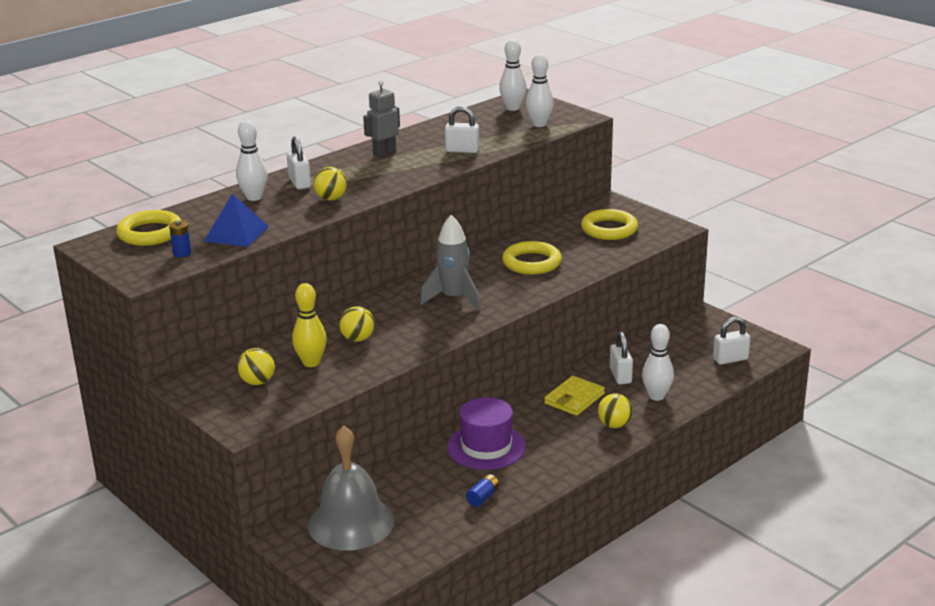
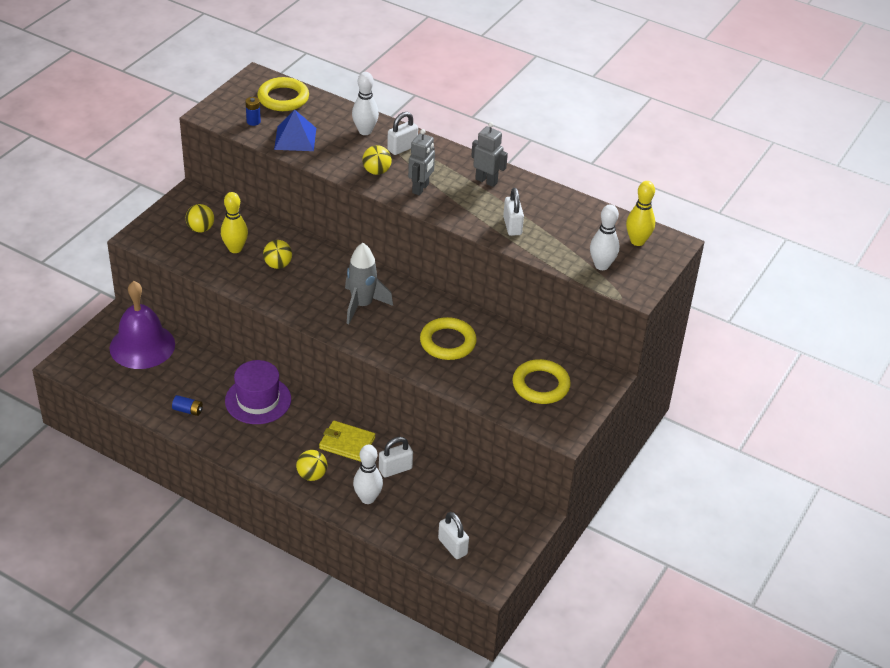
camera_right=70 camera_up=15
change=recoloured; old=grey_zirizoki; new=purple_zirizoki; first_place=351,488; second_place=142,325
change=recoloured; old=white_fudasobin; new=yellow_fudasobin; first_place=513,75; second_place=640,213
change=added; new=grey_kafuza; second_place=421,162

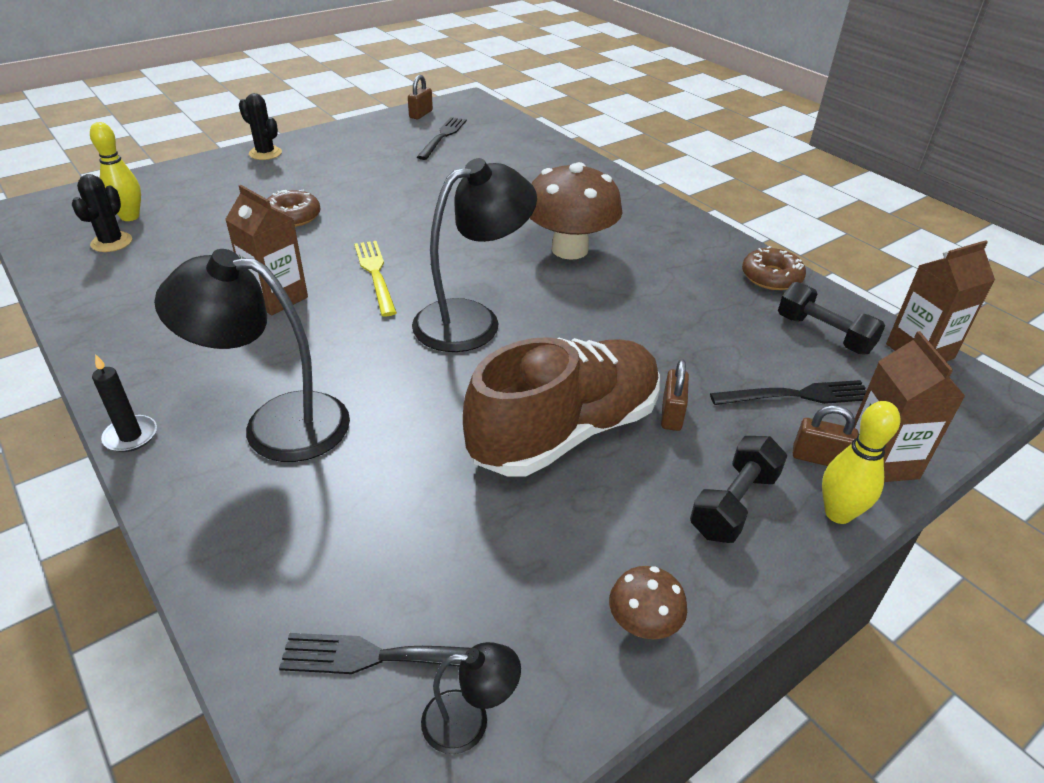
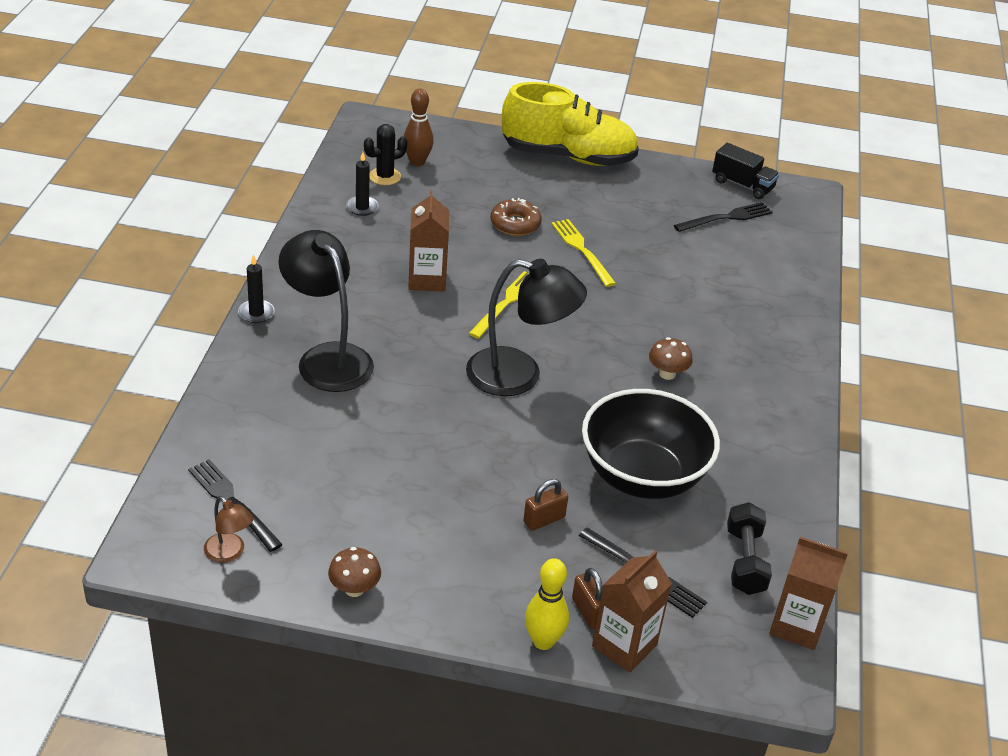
camera_right=45 camera_up=0
change=recoloured; old=yellow_fudasobin; new=brown_fudasobin; first_place=115,171; second_place=419,127
change=replaced; old=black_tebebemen; new=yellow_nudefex; first_place=260,126; second_place=570,124
change=replaced; old=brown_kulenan; new=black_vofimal; first_place=420,97; second_place=745,171
change=recoloured; old=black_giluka; new=brown_giluka; first_place=471,698; second_place=228,529
change=removed; old=brown_nudefex; first_place=561,406
change=resized; old=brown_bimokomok; first_place=576,211; second_place=671,358; factor=0.47
change=removed; old=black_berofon; first_place=738,489
change=removed; old=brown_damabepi; first_place=774,268
change=added; new=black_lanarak; second_place=362,184
change=added; new=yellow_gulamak; second_place=583,253
change=added; new=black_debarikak; second_place=651,444

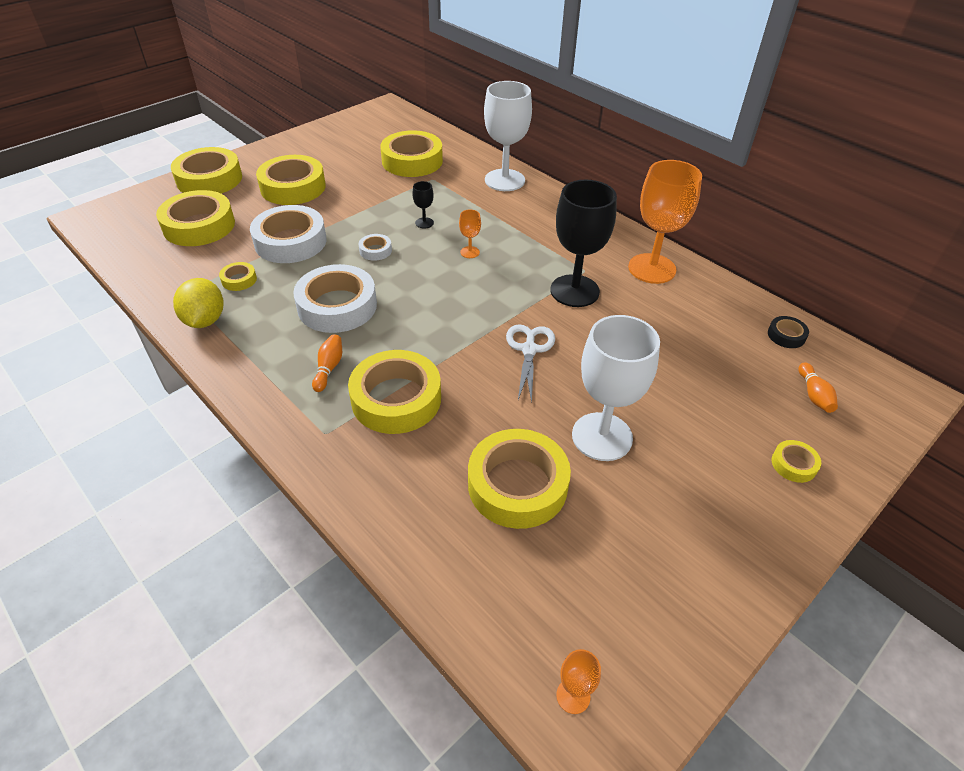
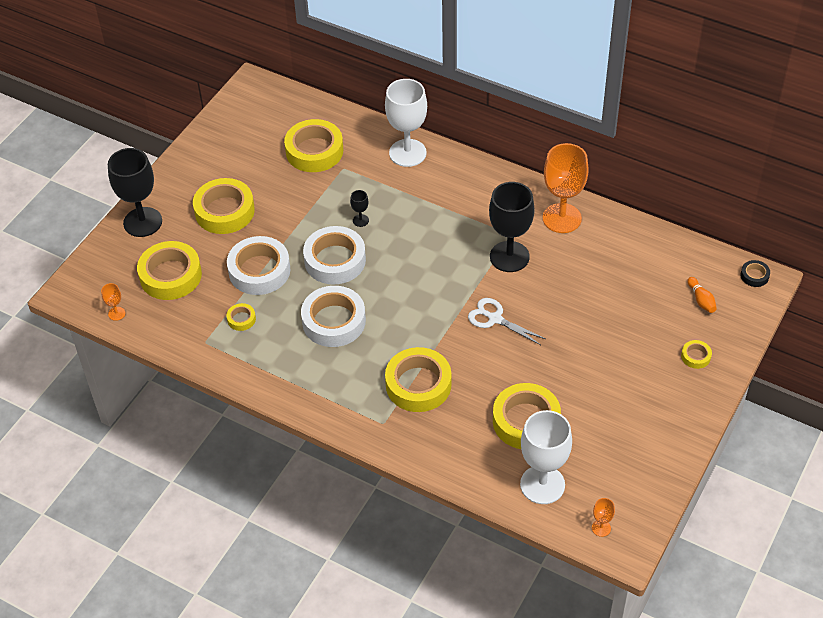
camera_right=-15 camera_up=5
change=replaced; old=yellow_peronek; new=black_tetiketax; first_place=206,170; second_place=135,192
change=removed; old=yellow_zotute; first_place=198,303
change=removed; old=orange_fudasobin; first_place=327,363
change=resized; old=white_peronek; first_place=375,247; second_place=334,255; factor=2.22
change=moved; old=orange_tetiketax; first_place=470,234; second_place=113,302
change=turned; old=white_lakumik; first_place=530,364; second_place=507,321; degrees=-45
change=moved; old=white_tetiketax; first_place=616,388; second_place=546,457
change=moved; old=black_peronek; first_place=788,332; second_place=755,273

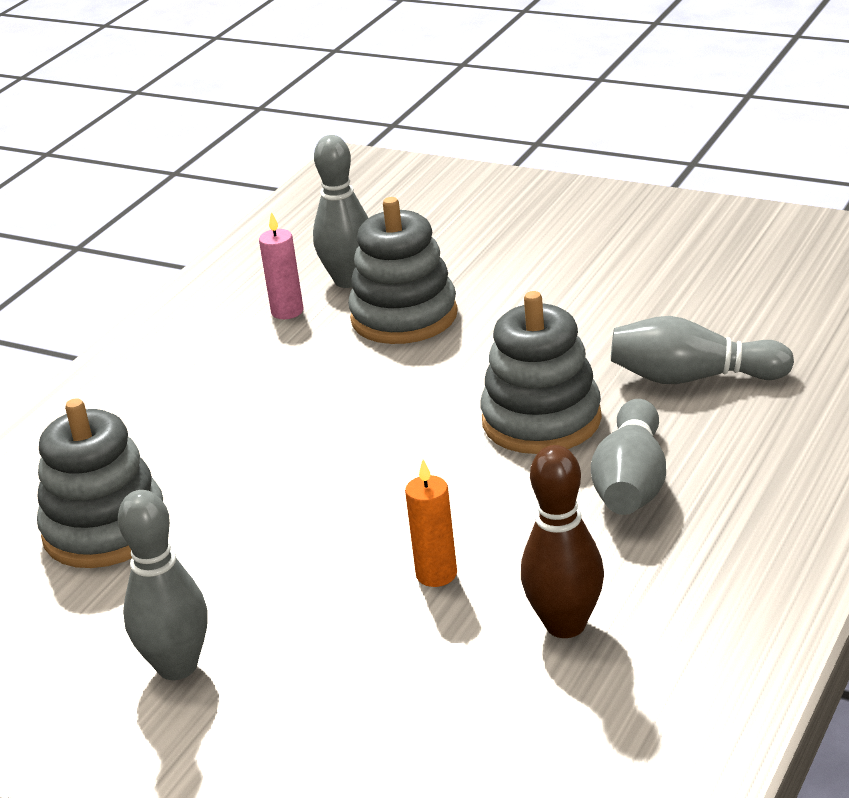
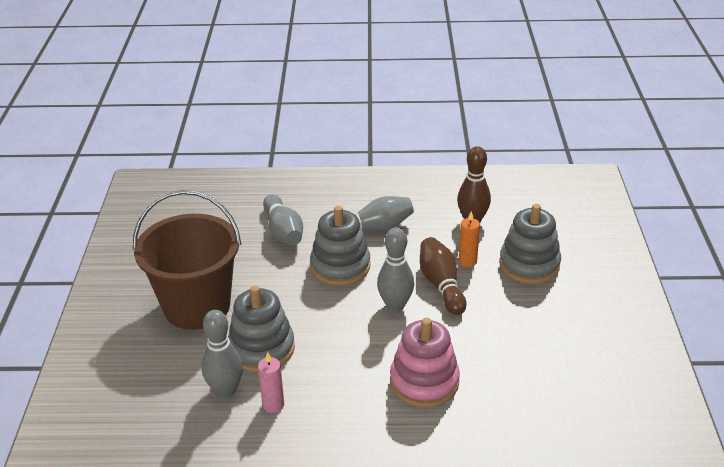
camera_right=-120 camera_up=5
change=moved; old=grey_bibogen; first_place=100,483; second_place=530,244
change=moved; old=grey_fudasobin; first_place=163,585; second_place=395,269
change=added; new=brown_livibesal; second_place=187,260
change=added; new=pink_bibogen; second_place=425,362
change=added; new=brown_fudasobin; second_place=443,276

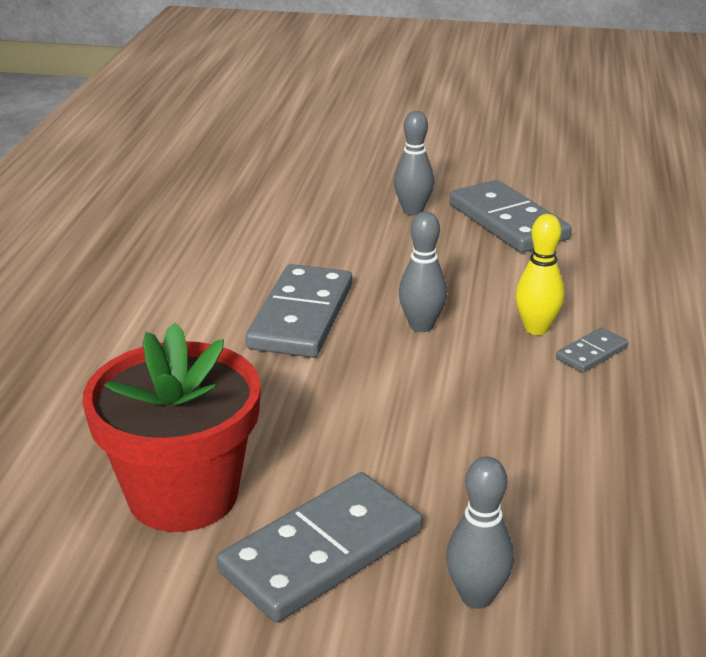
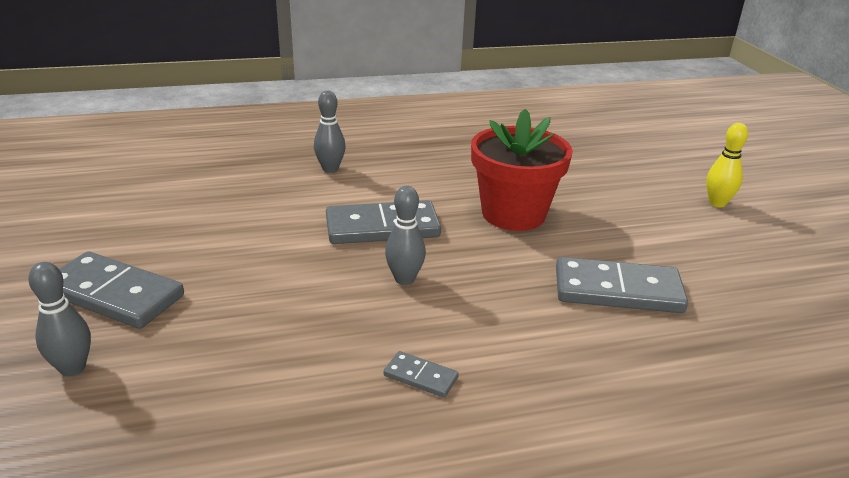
camera_right=65 camera_up=0
change=moved; old=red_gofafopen; first_place=171,427; second_place=522,170
change=moved; old=grey_fudasobin; first_place=414,163; second_place=330,132
change=turned; old=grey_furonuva; first_place=510,216; second_place=622,285; degrees=60
change=moved; old=yellow_fudasobin; first_place=540,274; second_place=727,165

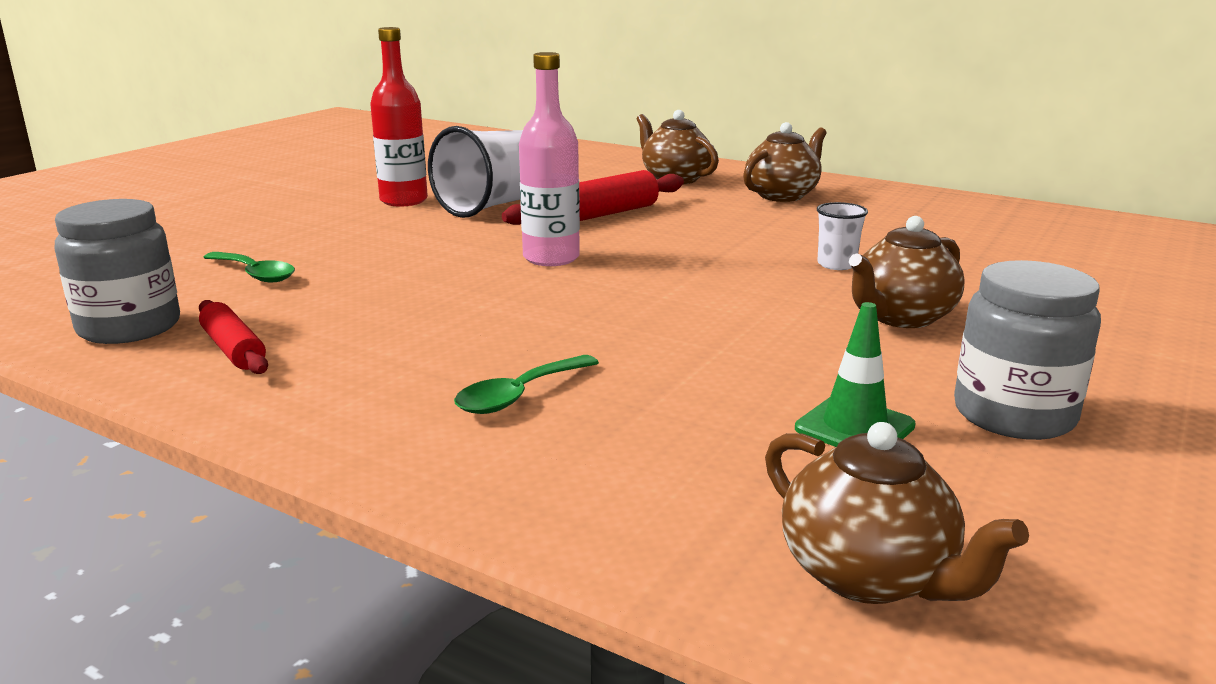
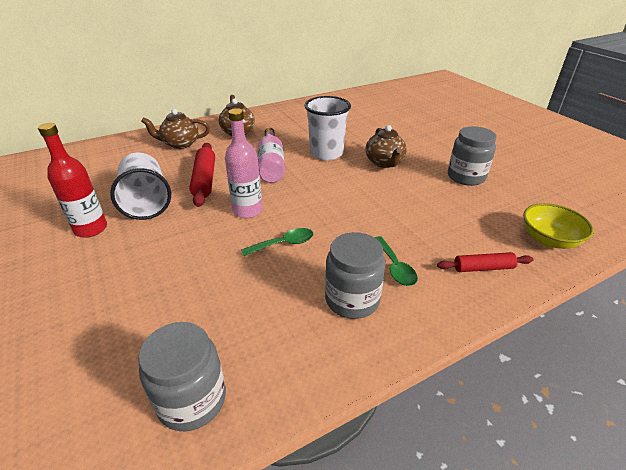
camera_right=-60 camera_up=15
change=moved; old=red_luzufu; first_place=233,337; second_place=485,262
change=moved; old=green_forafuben; first_place=249,267; second_place=277,242
change=replaced; old=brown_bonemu; new=yellow_debarikak; first_place=897,513; second_place=558,226
change=removed; old=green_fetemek; first_place=855,374
change=resized; old=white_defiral; first_place=842,236; second_place=327,128; factor=2.1
change=added; new=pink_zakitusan; second_place=271,155
change=added; new=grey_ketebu; second_place=355,275

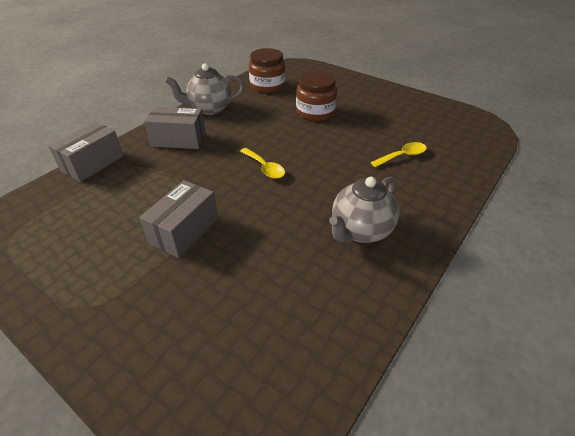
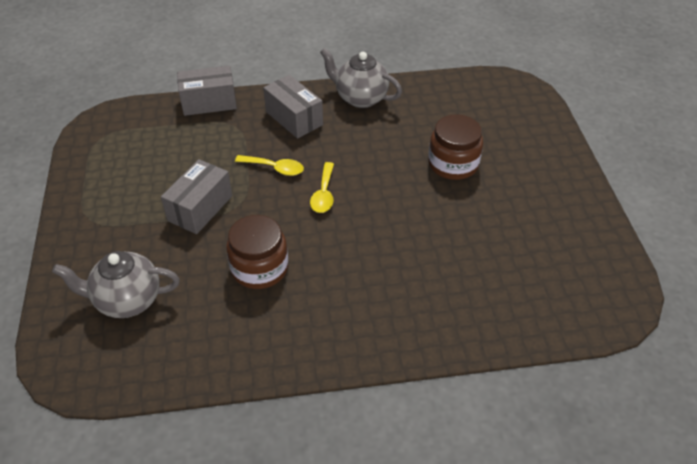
camera_right=45 camera_up=5
change=turned; old=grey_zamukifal; first_place=178,219; second_place=196,196; degrees=-45
change=moved; old=brown_ketebu; first_place=267,70; second_place=257,252
change=moved; old=grey_bonemu; first_place=364,210; second_place=116,284
change=moved; old=yellow_forafuben; first_place=399,154; second_place=269,165

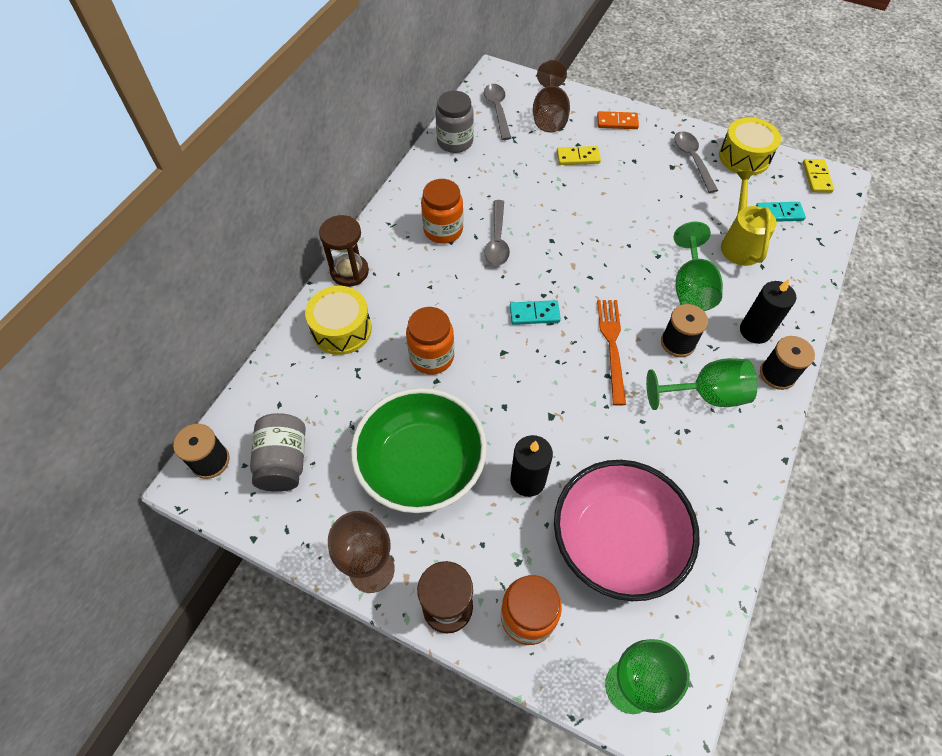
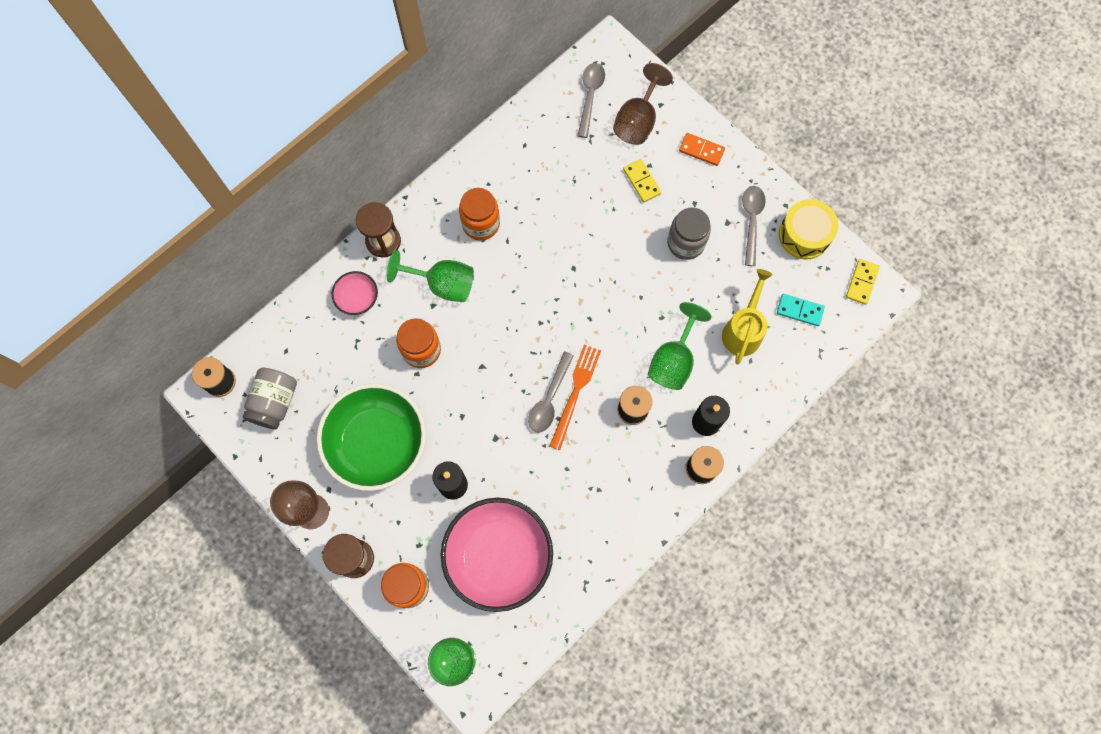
camera_right=20 camera_up=15
change=replaced; old=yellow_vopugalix; new=pink_debarikak; first_place=338,320; second_place=354,293
change=moved; old=grey_ketebu; first_place=454,122; second_place=689,233
change=moved; old=grey_forafuben; first_place=497,233; second_place=551,392
change=removed; old=turquoise_furonuva; first_place=535,312
change=turned; old=yellow_furonuva; first_place=579,155; second_place=642,180; degrees=45
change=moved; old=green_tetiketax; first_place=701,384; second_place=430,276

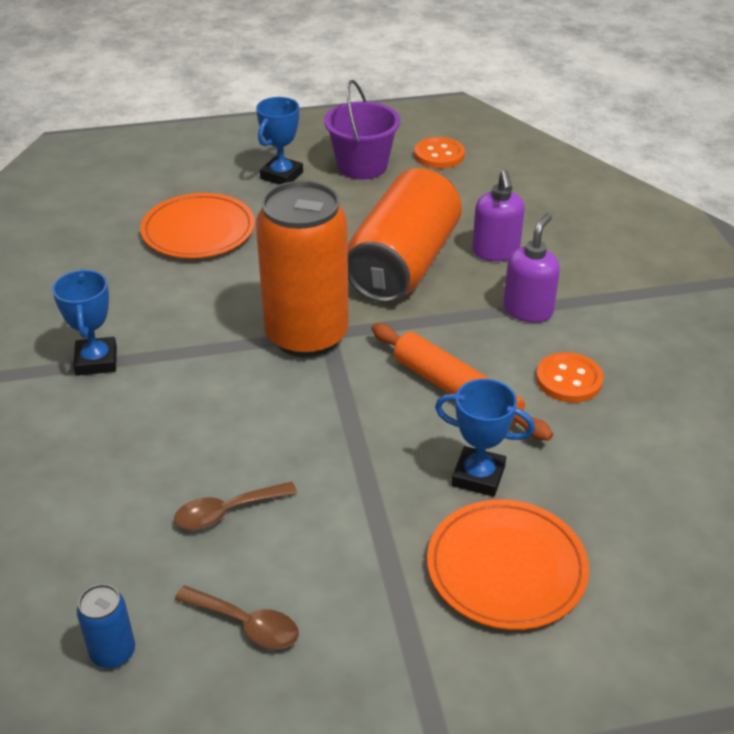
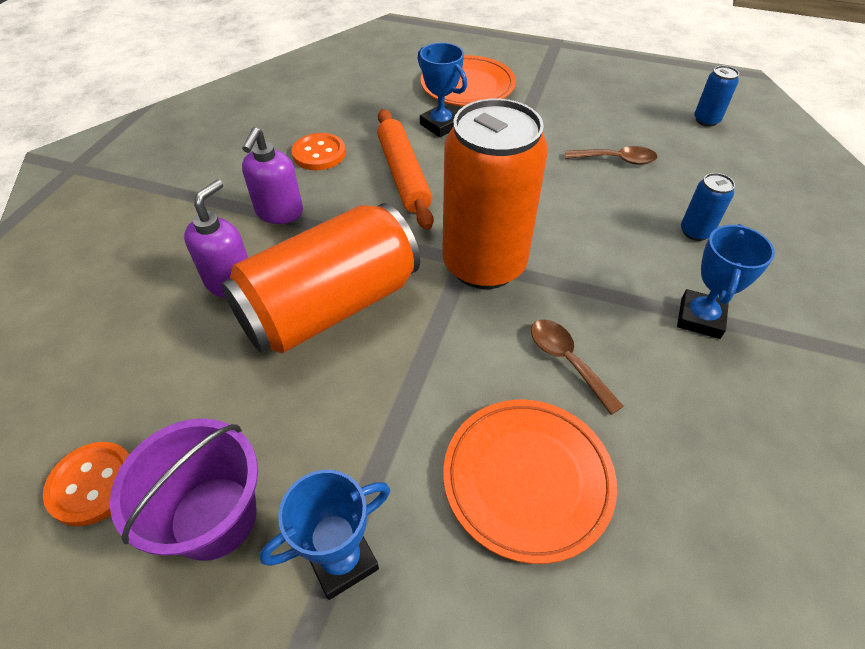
camera_right=-150 camera_up=10
change=moved; old=brown_forafuben; first_place=237,617; second_place=577,367
change=turned; old=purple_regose; first_place=531,268; second_place=272,175; degrees=-45
change=added; new=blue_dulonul; second_place=708,207

